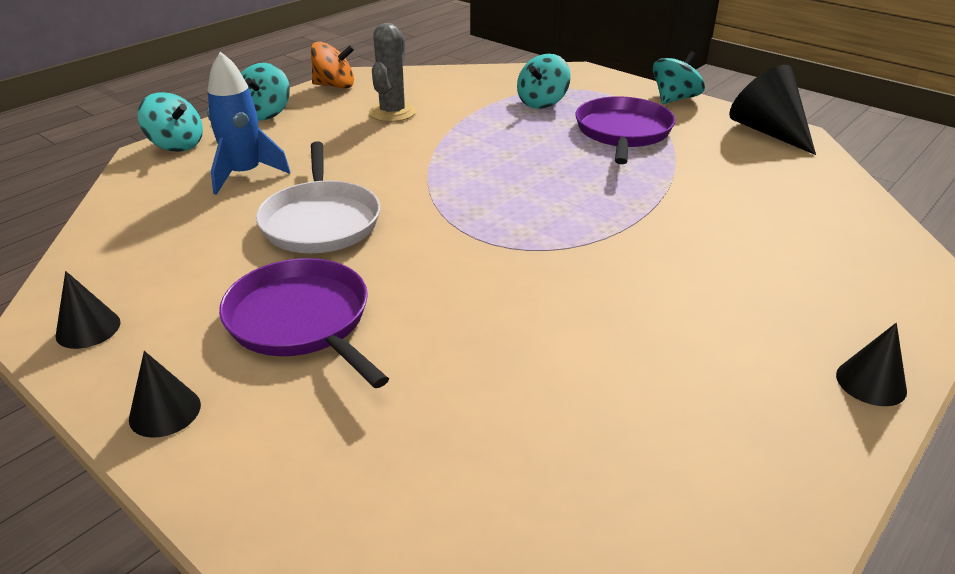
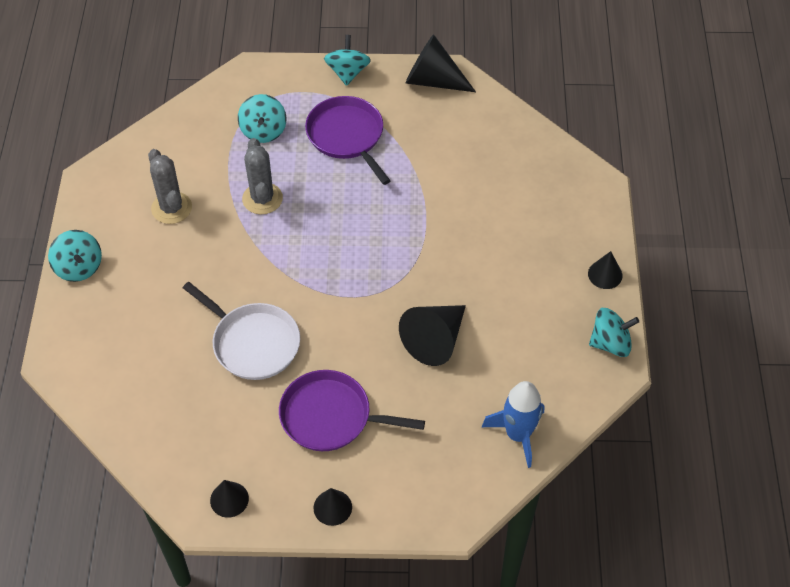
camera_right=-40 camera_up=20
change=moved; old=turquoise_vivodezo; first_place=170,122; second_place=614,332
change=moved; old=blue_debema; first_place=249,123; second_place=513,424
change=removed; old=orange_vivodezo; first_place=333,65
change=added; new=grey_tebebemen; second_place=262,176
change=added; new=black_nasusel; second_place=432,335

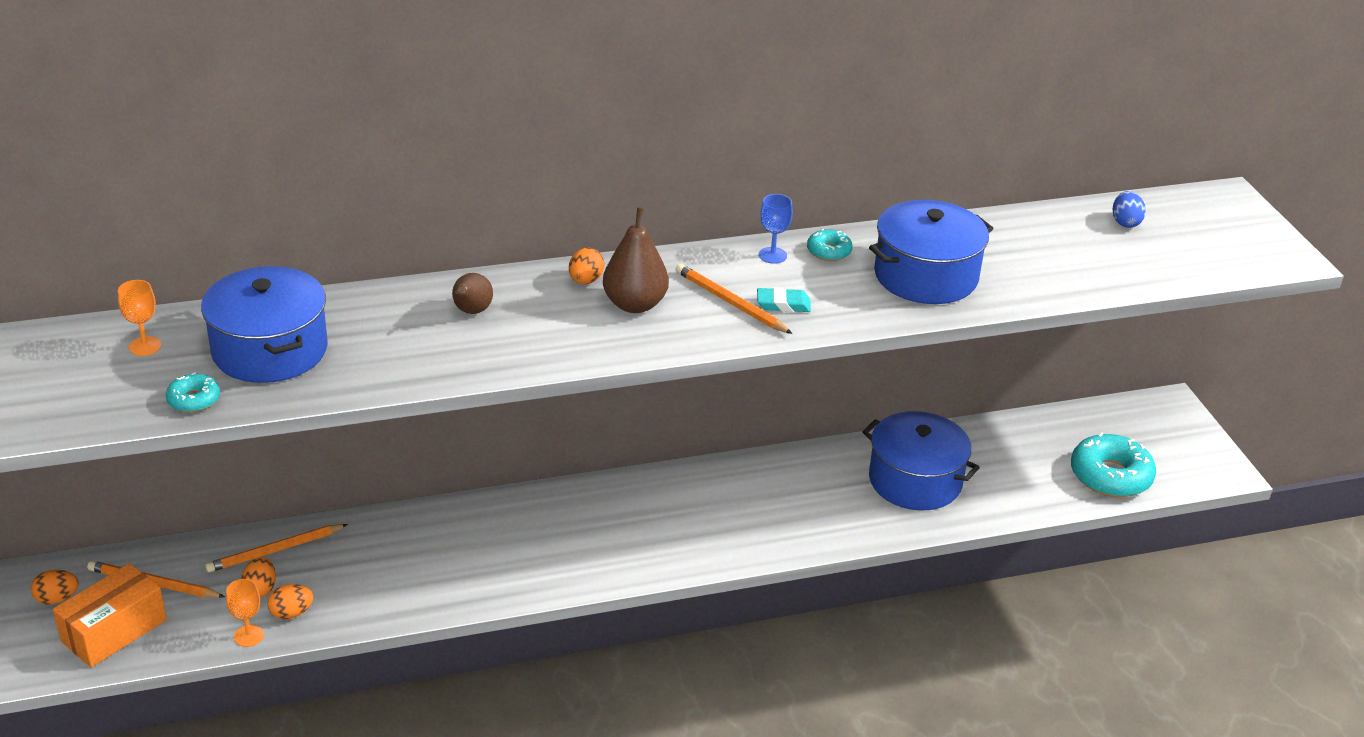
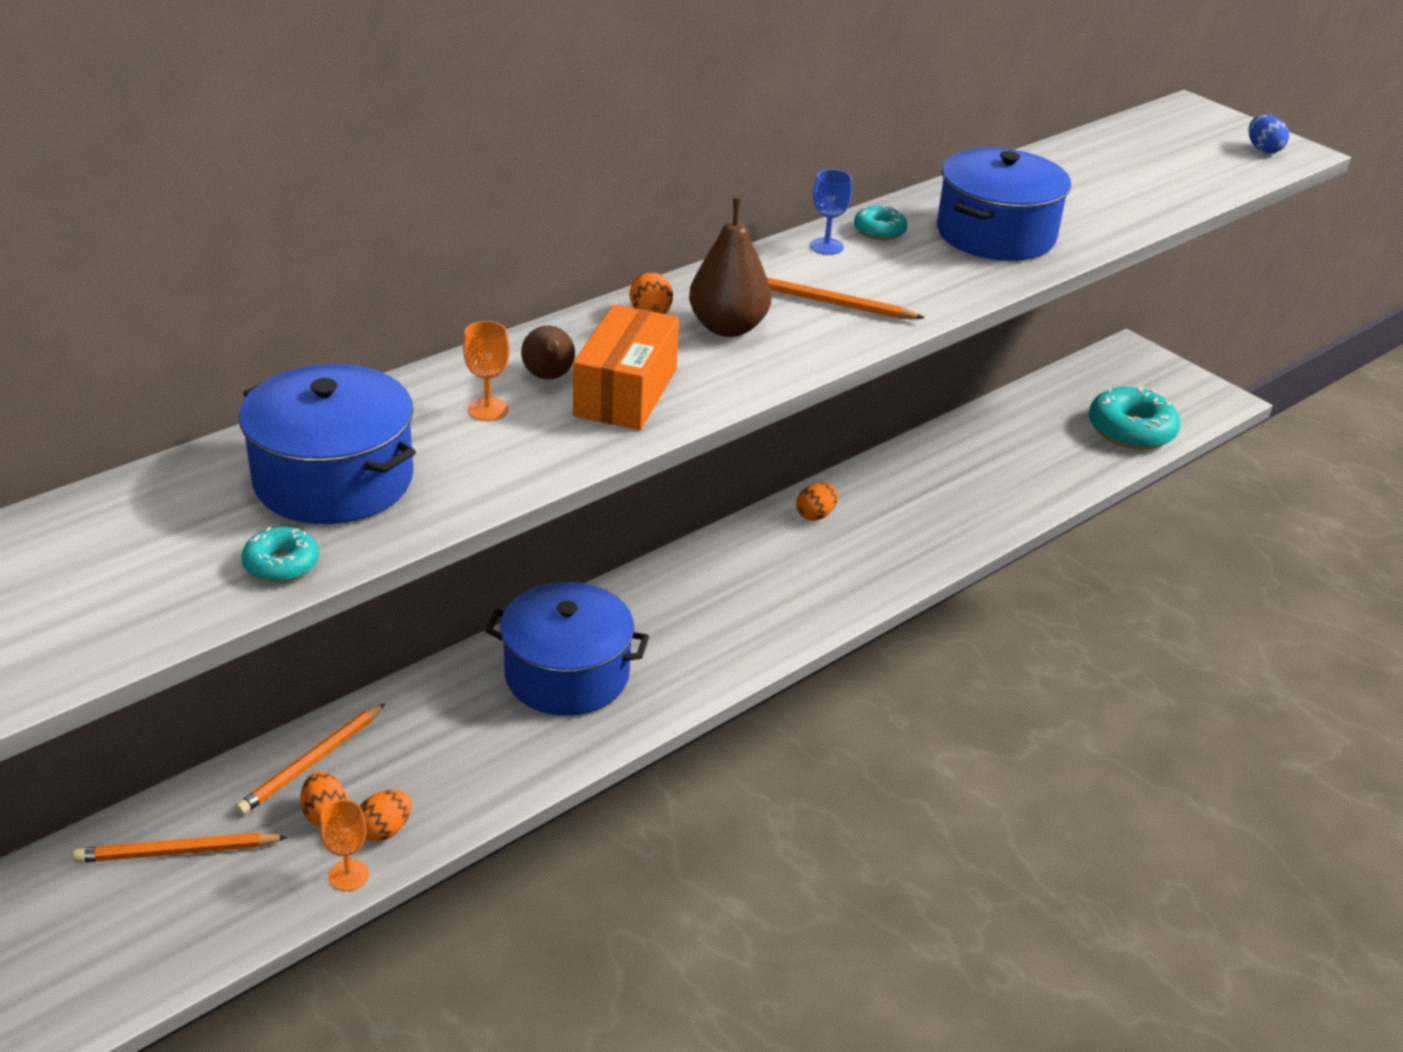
camera_right=-25 camera_up=0
change=moved; old=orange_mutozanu; first_place=55,587; second_place=817,502
change=moved; old=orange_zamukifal; first_place=110,615; second_place=626,367
change=moved; old=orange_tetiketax; first_place=139,318; second_place=486,371
change=removed; old=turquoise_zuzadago; first_place=784,299
change=moved; old=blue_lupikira; first_place=921,460; second_place=567,649
change=moved; old=blue_mutozanu; first_place=1129,209; second_place=1268,134

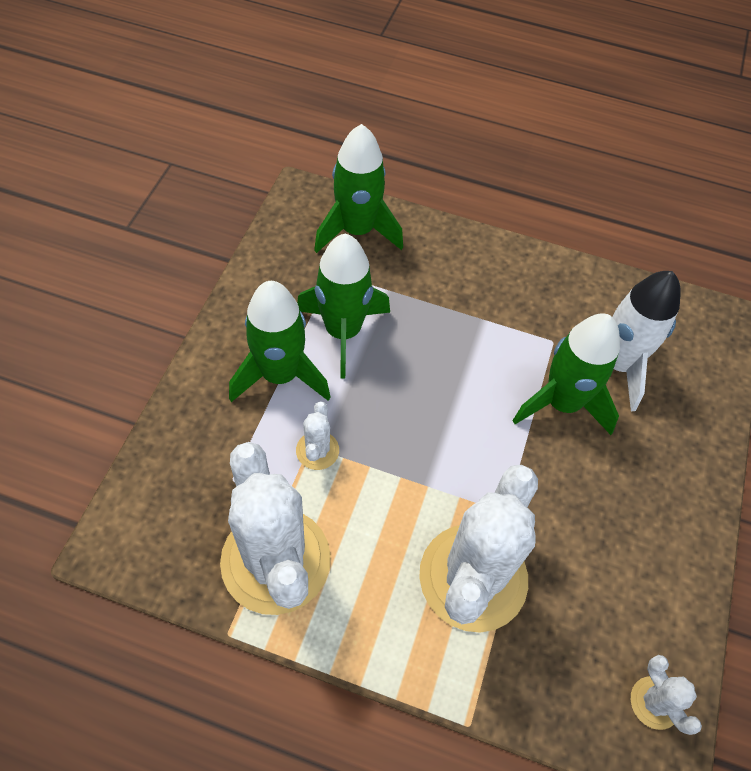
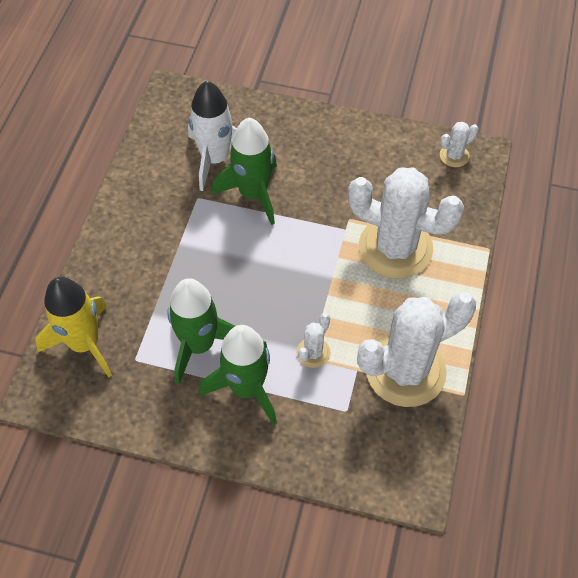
camera_right=-90 camera_up=0
change=turned; old=white_tebebemen; first_place=317,436; second_place=313,340; degrees=-60
change=recoloured; old=green_debema; new=yellow_debema; first_place=358,188; second_place=73,327

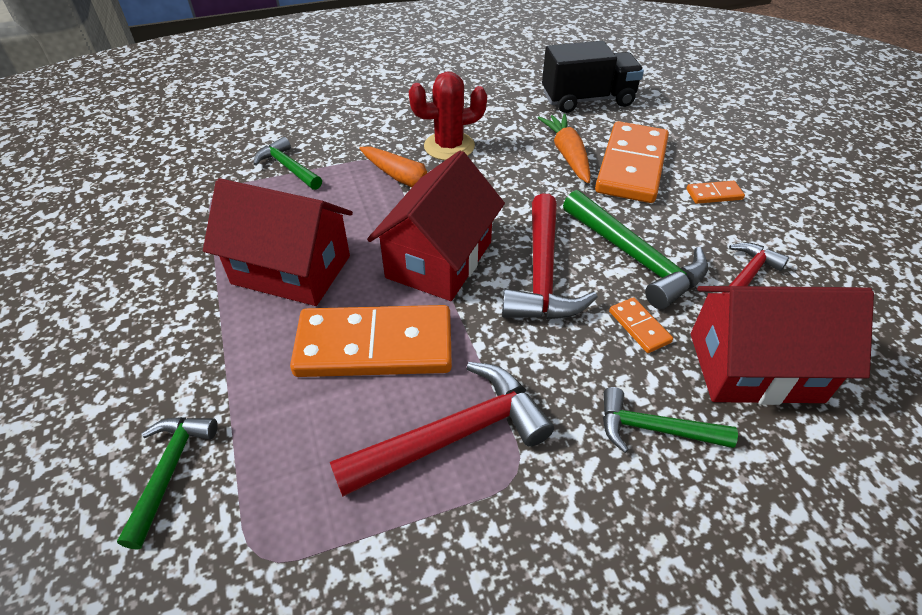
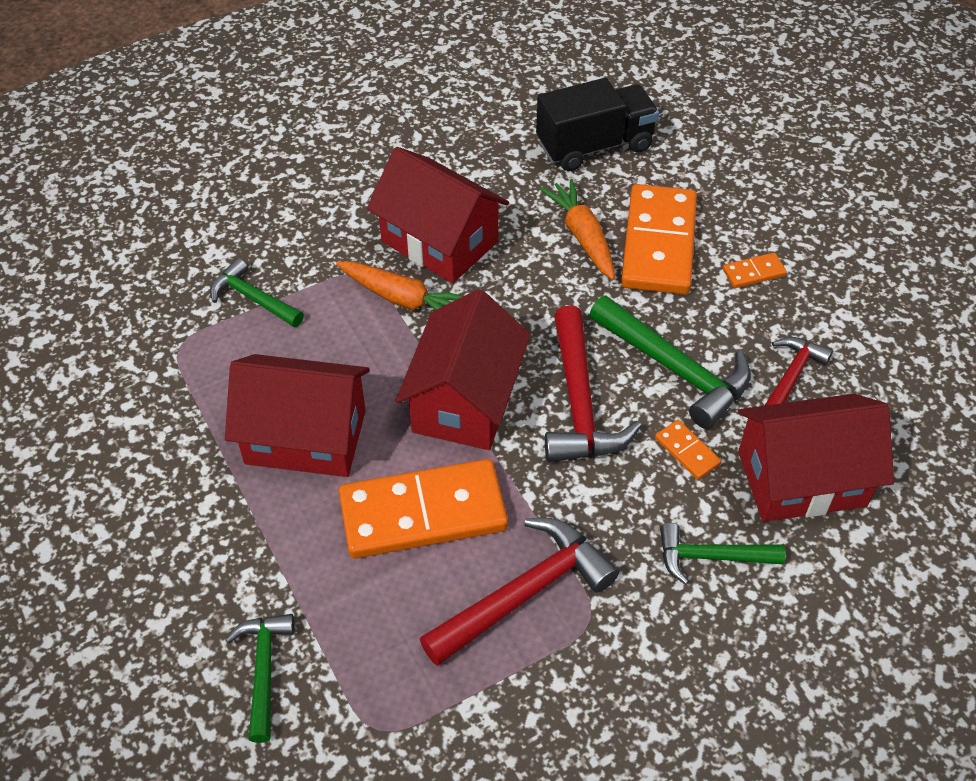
camera_right=-10 camera_up=5
change=replaced; old=red_tebebemen; new=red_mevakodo; first_place=448,116; second_place=438,215

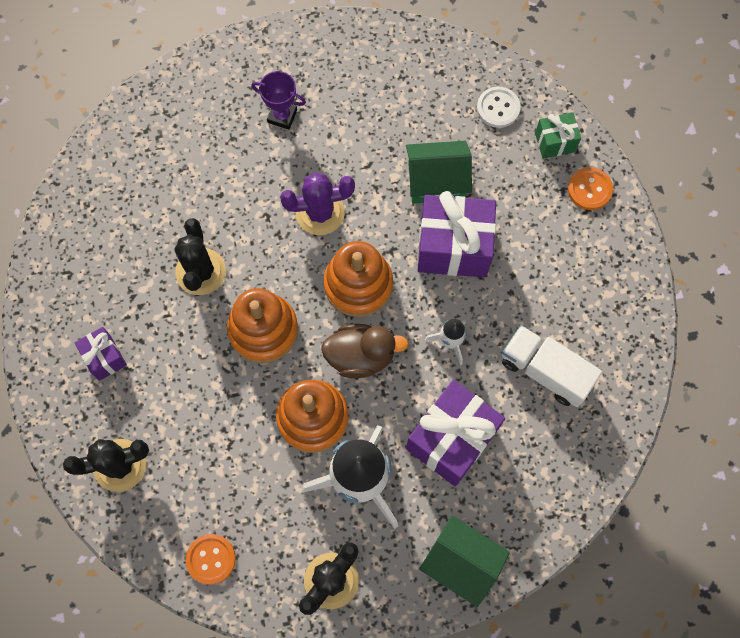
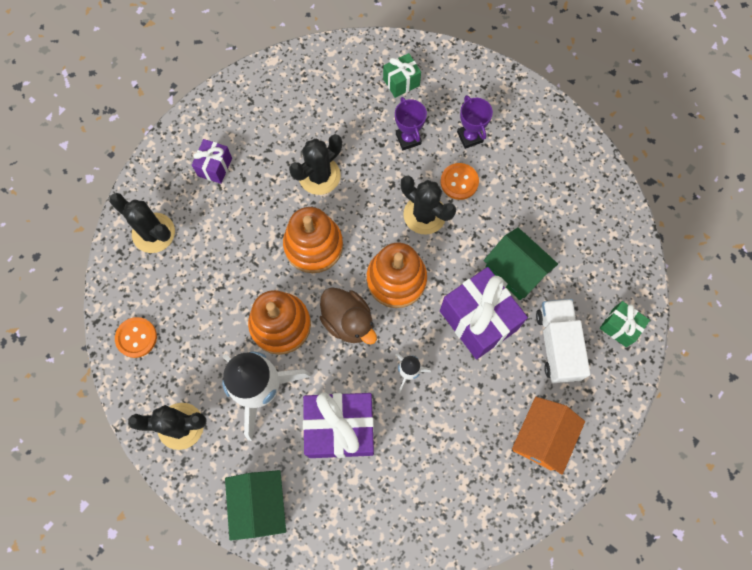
camera_right=50 camera_up=0
change=recoloured; old=purple_tebebemen; new=black_tebebemen; first_place=317,203; second_place=428,205
change=removed; old=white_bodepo; first_place=498,107
change=moved; old=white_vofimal; first_place=552,366; second_place=563,341
change=moved; old=orange_bodepo; first_place=590,188; second_place=459,181
change=added; new=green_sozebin; second_place=402,75
change=added; new=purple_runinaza; second_place=411,123
change=added; new=orange_mevakodo; second_place=548,436

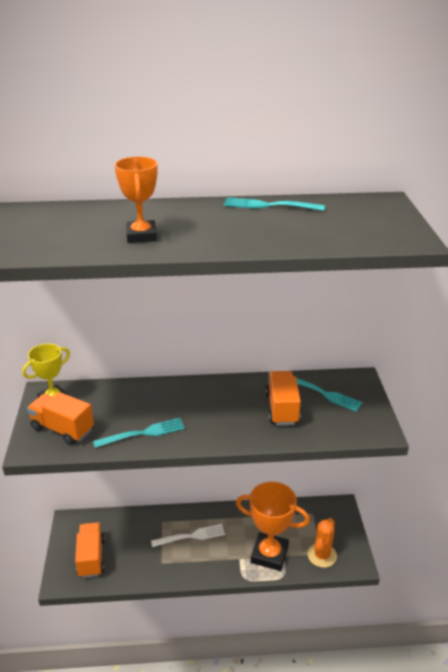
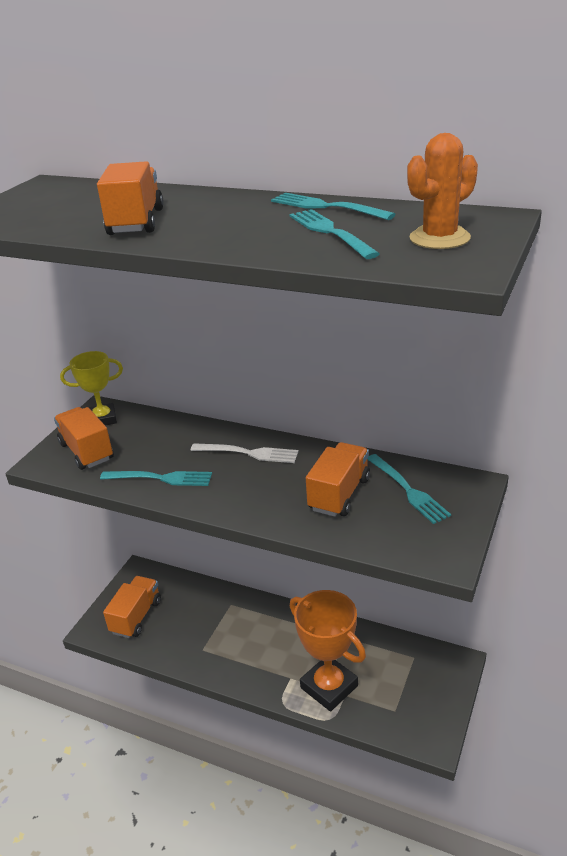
camera_right=30 camera_up=0
change=replaced; old=orange_runinaza; new=orange_vofimal; first_place=136,200; second_place=130,198
change=moved; old=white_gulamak; first_place=188,535; second_place=245,453
change=moved; old=orange_tebebemen; first_place=322,543; second_place=442,191
change=added; new=turquoise_gulamak; second_place=335,234

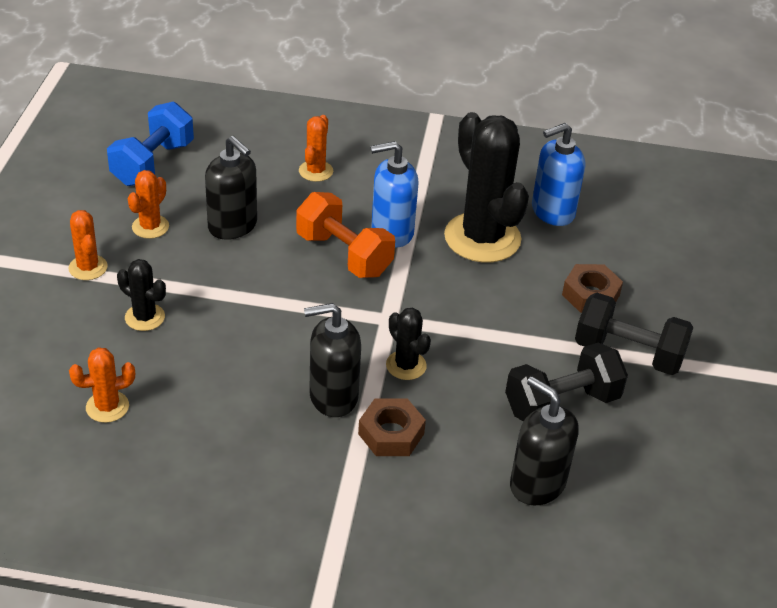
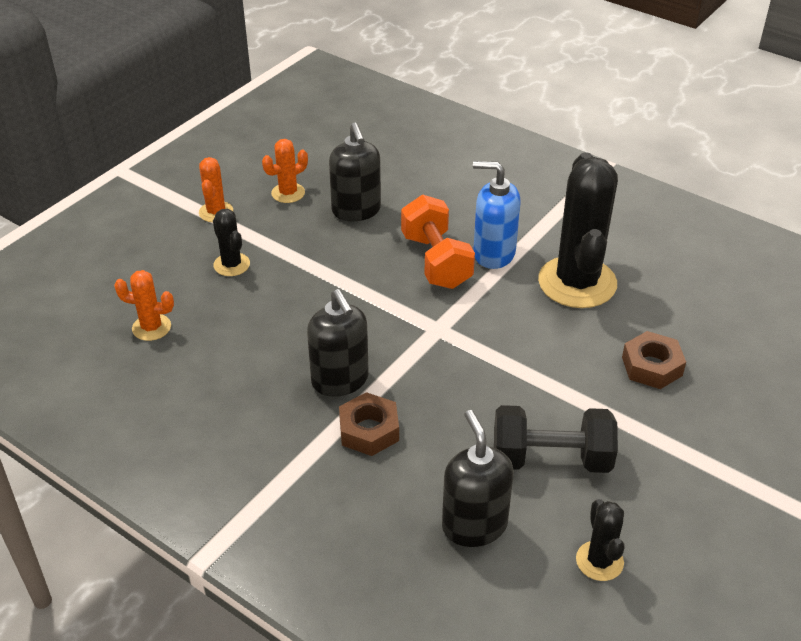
camera_right=30 camera_up=0
change=removed; old=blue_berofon; first_place=150,144
change=removed; old=orange_tebebemen; first_place=316,148
change=turned; old=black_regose; first_place=332,360; second_place=338,343; degrees=-135
change=moved; old=black_tebebemen; first_place=408,344; second_place=600,540
change=removed; old=blue_regose; first_place=558,174
change=removed; old=black_berofon; first_place=634,334

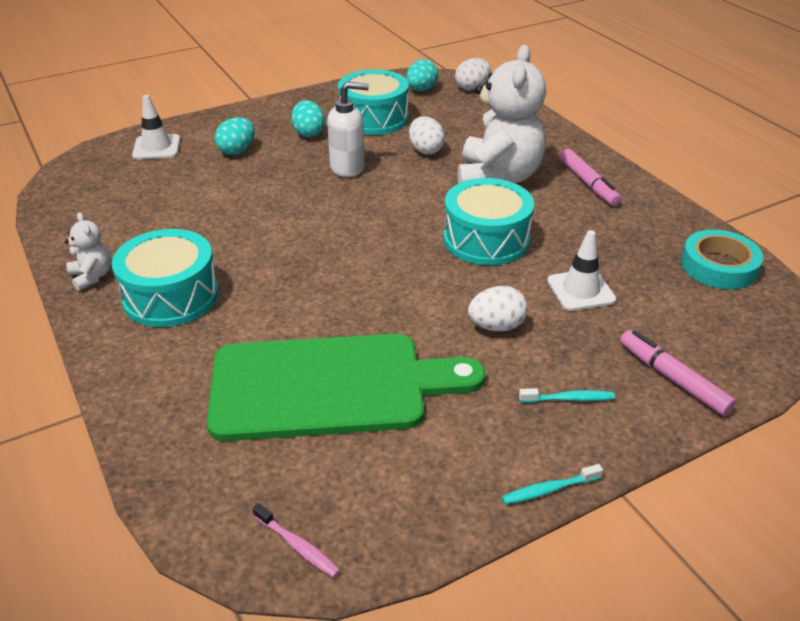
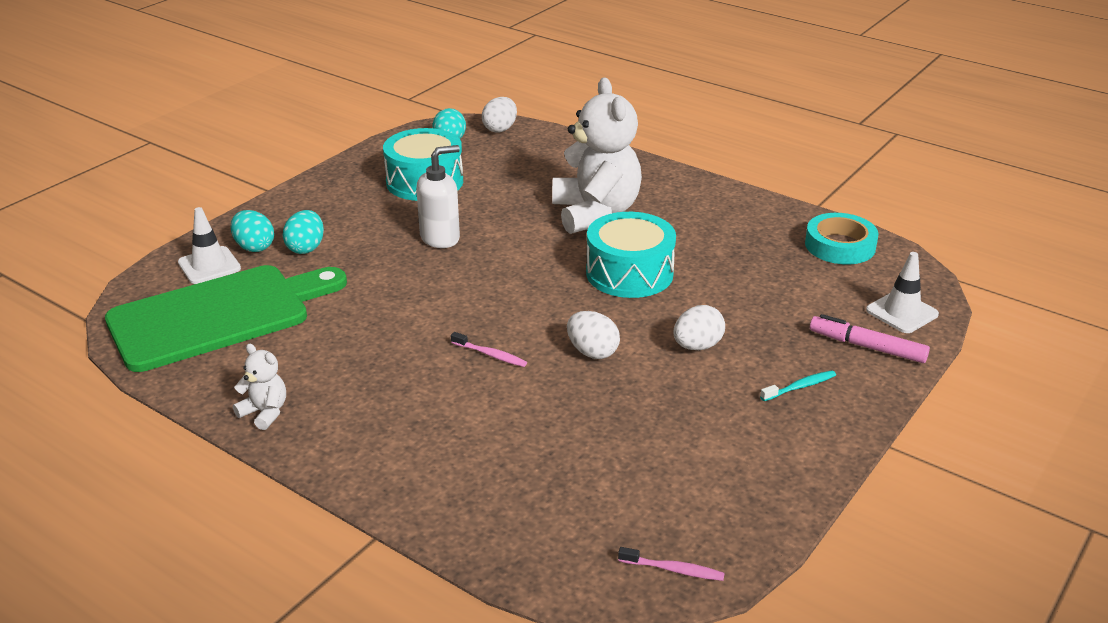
camera_right=-25 camera_up=-5
change=removed; old=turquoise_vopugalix; first_place=165,278
change=moved; old=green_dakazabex; first_place=346,387; second_place=226,318
change=moved; old=turquoise_mutozanu; first_place=308,118; second_place=252,231
change=moved; old=white_mutozanu; first_place=427,135; second_place=593,335
change=removed; old=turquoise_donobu; first_place=552,484
change=moved; old=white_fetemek; first_place=581,270; second_place=902,292
change=removed; old=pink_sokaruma; first_place=590,177
change=added; new=pink_donobu; second_place=489,349

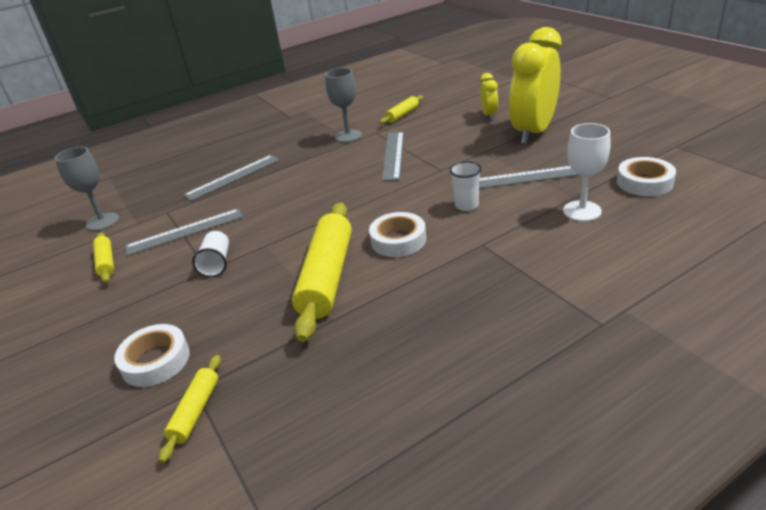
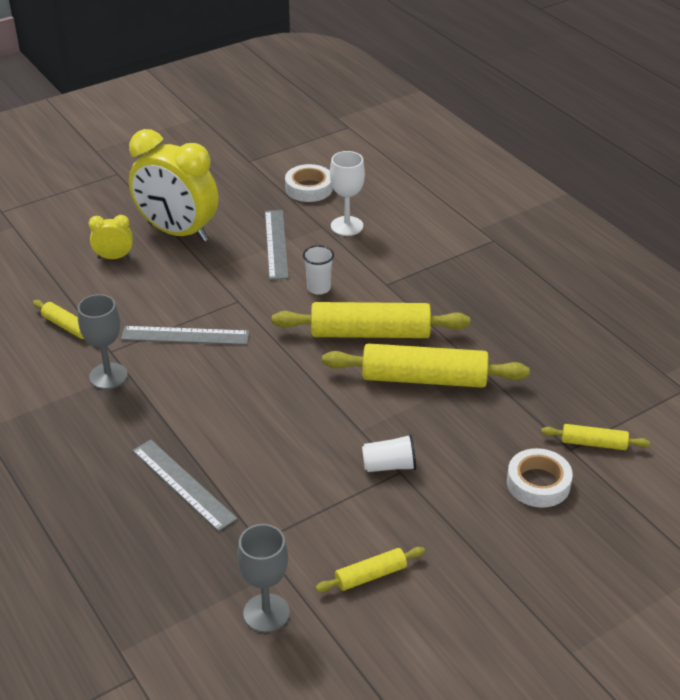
camera_right=-95 camera_up=5
change=removed; old=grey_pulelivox; first_place=184,232
change=replaced; old=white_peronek; new=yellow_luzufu; first_place=397,234; second_place=371,320

